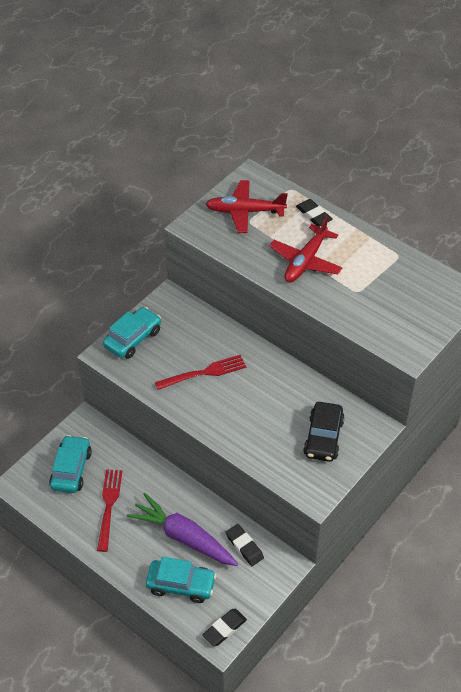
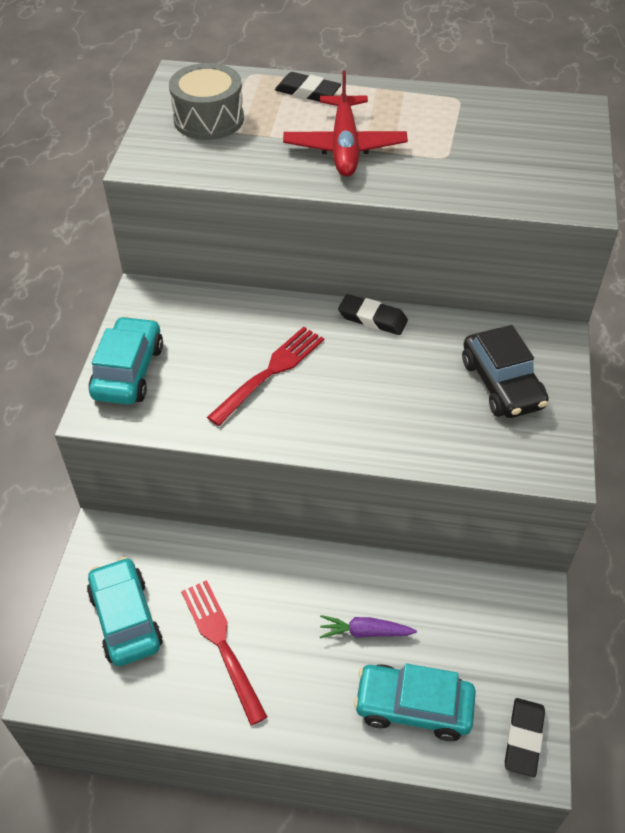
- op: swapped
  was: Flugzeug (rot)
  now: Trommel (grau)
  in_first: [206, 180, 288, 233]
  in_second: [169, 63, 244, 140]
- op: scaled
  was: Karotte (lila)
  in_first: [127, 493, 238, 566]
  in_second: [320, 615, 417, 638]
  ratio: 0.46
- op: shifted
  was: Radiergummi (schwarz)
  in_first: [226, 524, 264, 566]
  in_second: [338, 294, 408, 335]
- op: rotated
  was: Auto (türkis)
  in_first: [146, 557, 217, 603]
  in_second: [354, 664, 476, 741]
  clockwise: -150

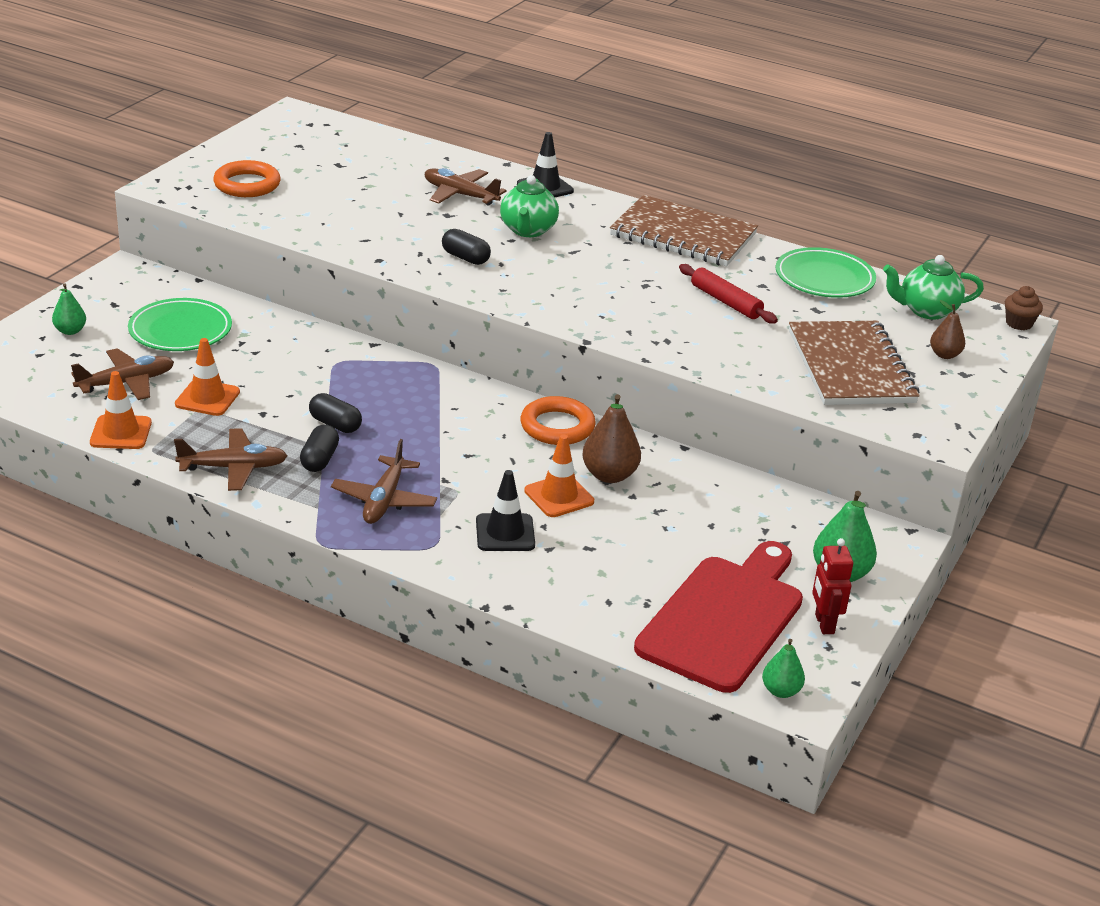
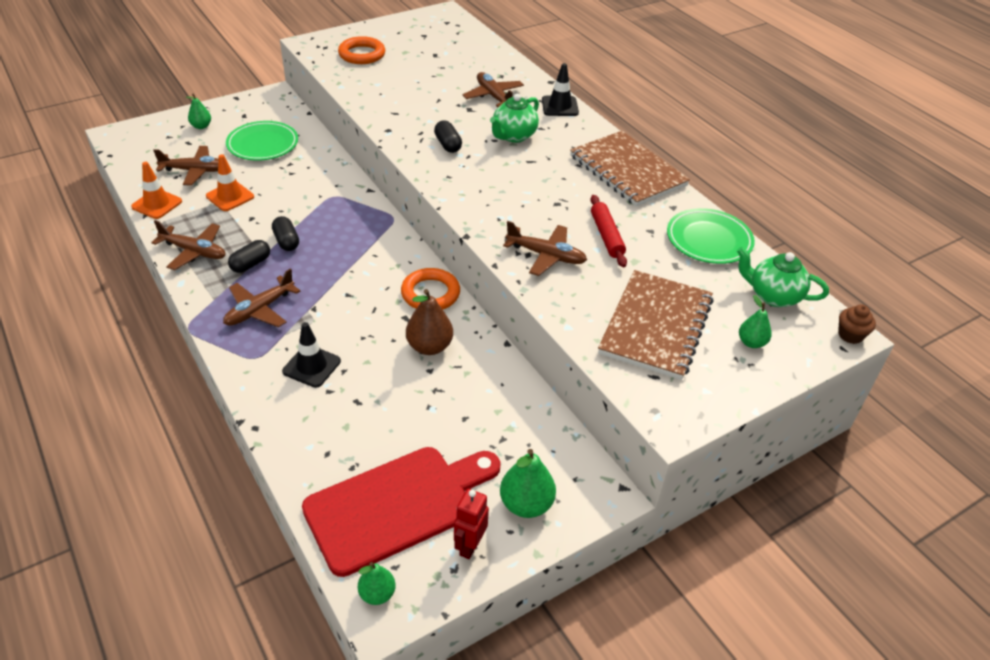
- op: new
  now: Flugzeug (braun)
  in_second: [503, 221, 587, 276]
- op: repainted
  was: Birne (braun)
  now: Birne (grün)
  in_first: [930, 300, 965, 359]
  in_second: [739, 295, 772, 348]
- op: gone
  was: Leitkegel (orange)
  in_first: [524, 434, 594, 517]

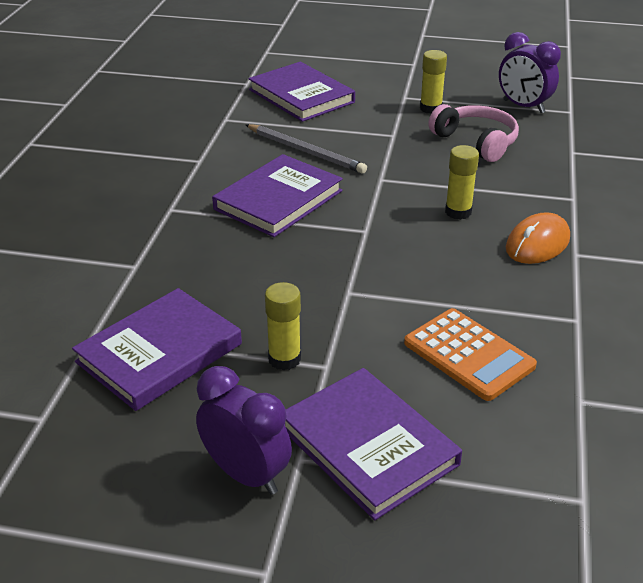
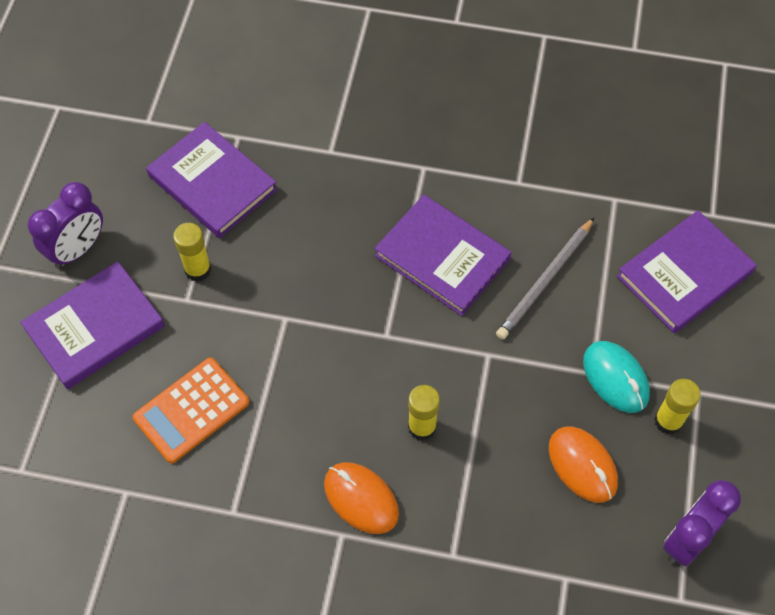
- op: swapped
  was: Kopfhörer (rosa)
  now: Computermaus (orange)
  in_first: [428, 104, 519, 162]
  in_second: [549, 426, 618, 503]
- op: new
  now: Computermaus (türkis)
  in_second: [583, 341, 650, 413]

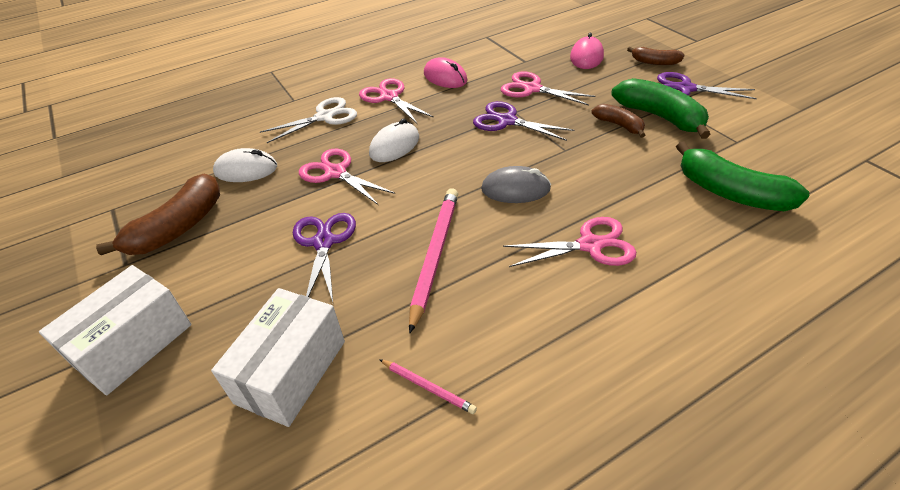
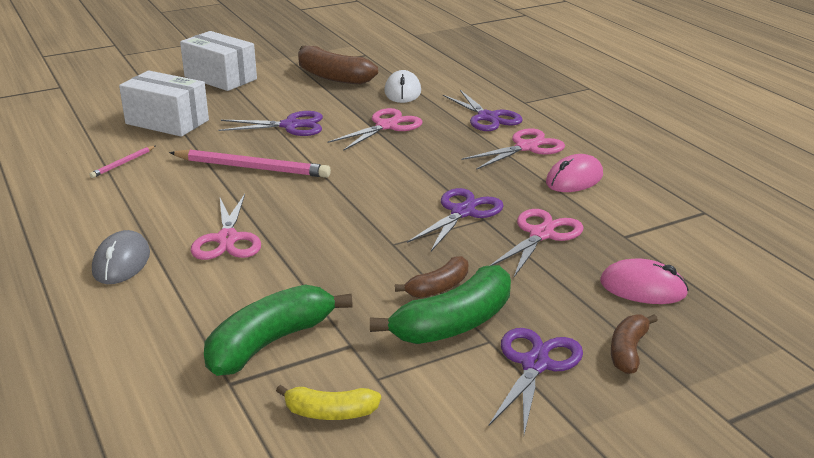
- op: shifted
  was: Computermaus (grau)
  in_first: [481, 166, 551, 203]
  in_second: [92, 230, 150, 284]
- op: new
  now: Banane (gelb)
  in_second: [276, 385, 381, 420]
- op: repainted
  was: Schere (weiß)
  now: Schere (lila)
  in_first: [260, 97, 357, 143]
  in_second: [443, 90, 523, 131]
- op: gone
  was: Computermaus (weiß)
  in_first: [369, 119, 419, 162]

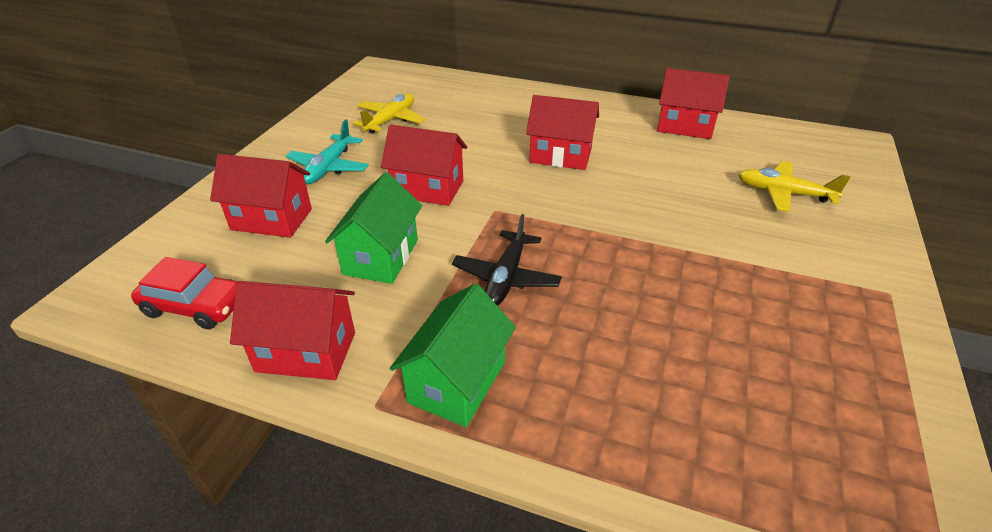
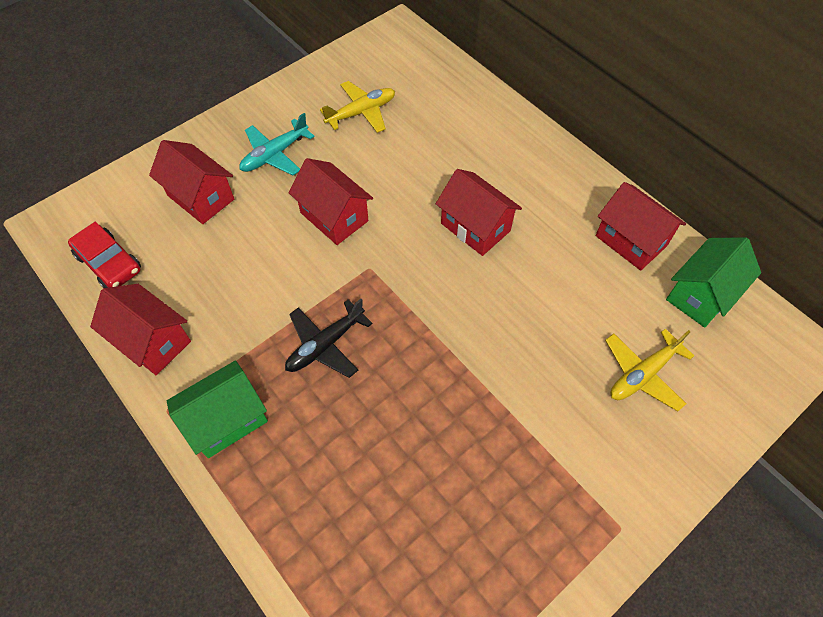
- op: rotated
  was: Flugzeug (gelb)
  in_first: [738, 161, 850, 212]
  in_second: [605, 329, 694, 411]
  clockwise: -90
- op: shifted
  was: Haus (grün)
  in_first: [325, 172, 422, 284]
  in_second: [666, 237, 761, 328]

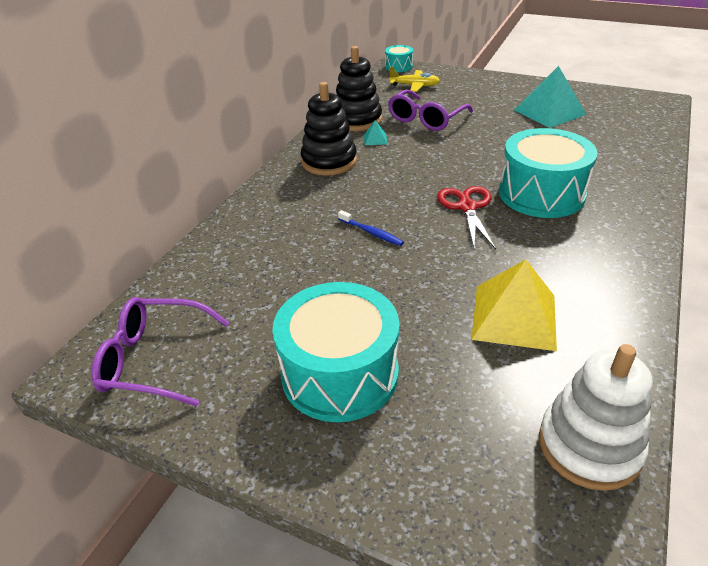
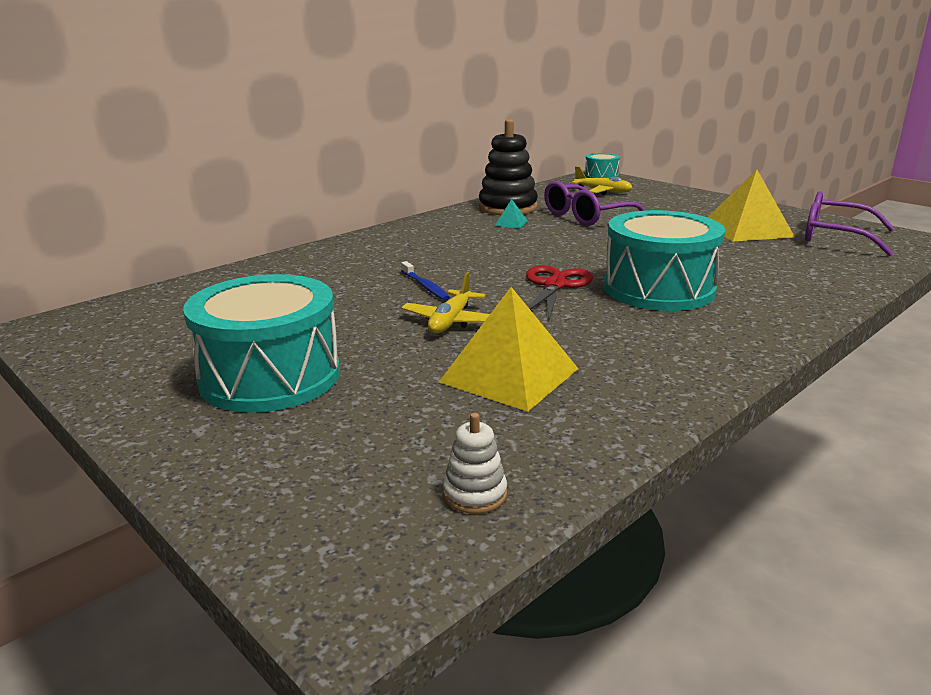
- op: new
  now: Flugzeug (gelb)
  in_second: [401, 272, 490, 333]
- op: scaled
  was: Stapelspielzeug (weiß)
  in_first: [539, 344, 653, 491]
  in_second: [443, 413, 507, 514]
  ratio: 0.48
- op: repainted
  was: Pyramide (türkis)
  now: Pyramide (gelb)
  in_first: [514, 66, 587, 128]
  in_second: [707, 169, 795, 242]
- op: shifted
  was: Brille (lila)
  in_first: [91, 297, 230, 406]
  in_second: [805, 191, 895, 256]
- op: gone
  was: Stapelspielzeug (schwarz)
  in_first: [301, 82, 357, 176]

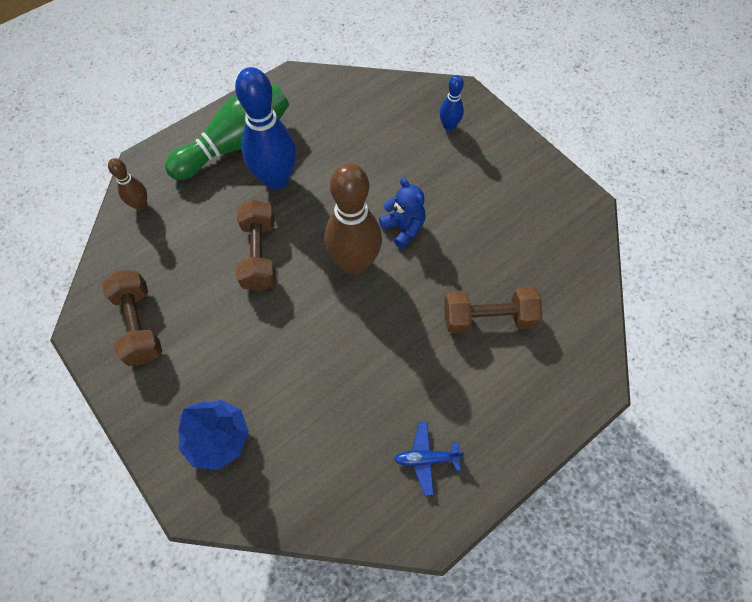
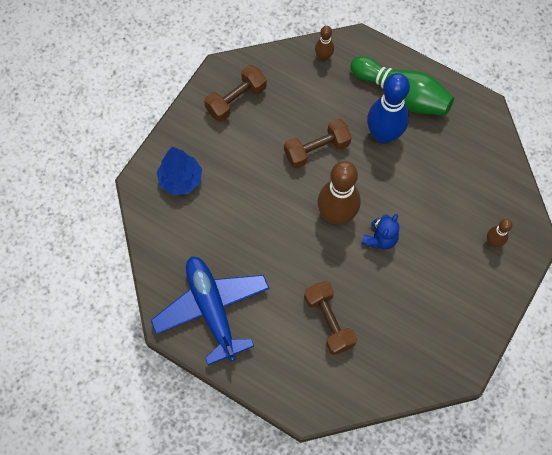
- op: scaled
  was: Flugzeug (blau)
  in_first: [395, 422, 464, 495]
  in_second: [151, 256, 269, 365]
  ratio: 2.47
- op: repainted
  was: Bowlingkegel (blau)
  now: Bowlingkegel (braun)
  in_first: [440, 75, 464, 131]
  in_second: [487, 219, 512, 247]

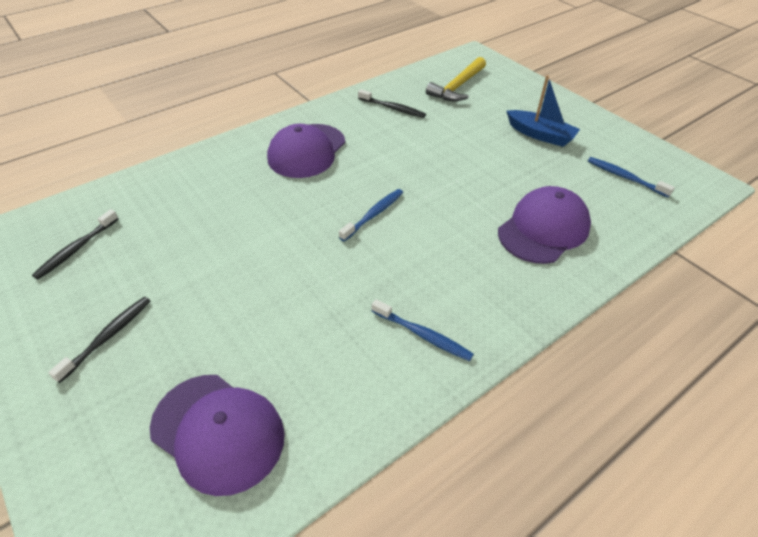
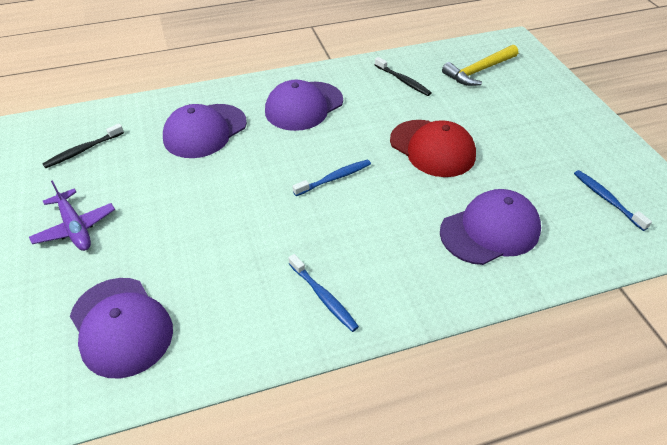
- op: swapped
  was: Zahnbürste (schwarz)
  now: Flugzeug (lila)
  in_first: [48, 297, 150, 383]
  in_second: [29, 180, 115, 251]
- op: new
  now: Kappe (lila)
  in_second: [163, 104, 247, 158]
- op: new
  now: Kappe (rot)
  in_second: [390, 120, 476, 177]
- op: gone
  was: Boot (blau)
  in_first: [507, 75, 580, 147]

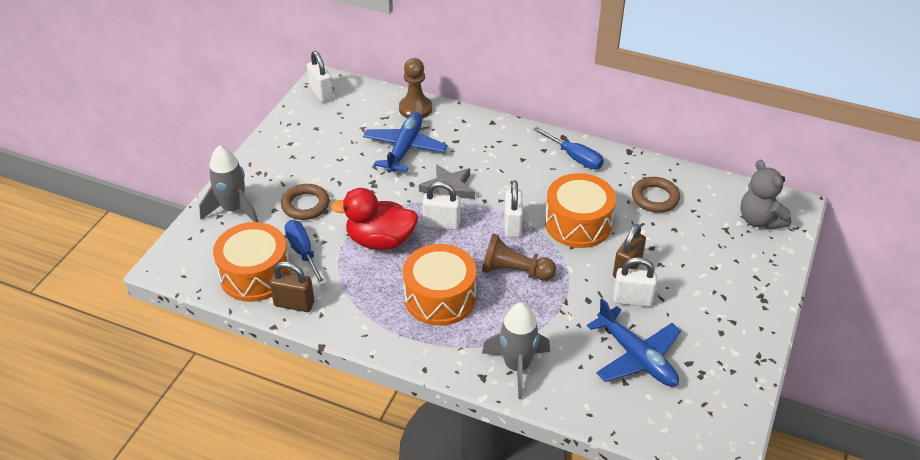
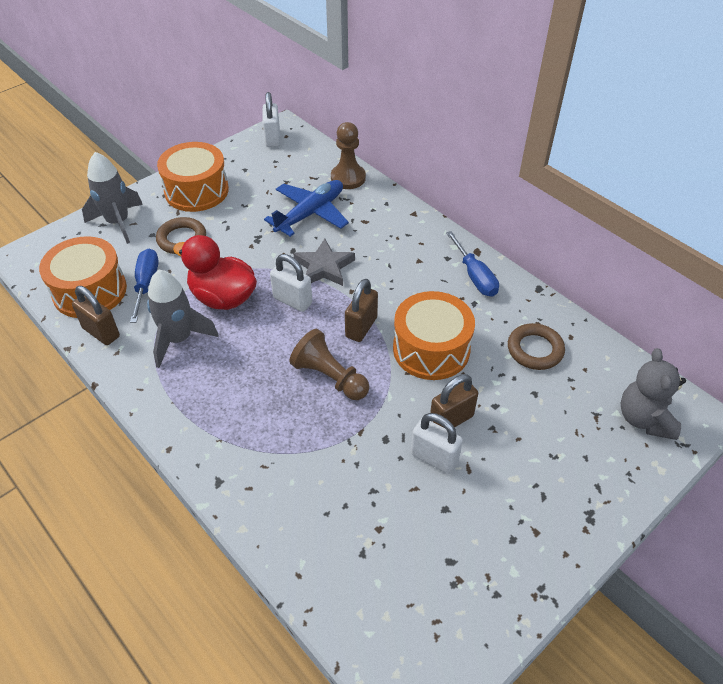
- op: shifted
  was: Rakete (grau)
  in_first: [482, 303, 550, 399]
  in_second: [147, 270, 219, 368]
- op: shifted
  was: Trommel (orange)
  in_first: [403, 244, 477, 326]
  in_second: [157, 142, 229, 212]
- op: repainted
  was: Vorhängeschloss (weiß)
  now: Vorhängeschloss (braun)
  in_first: [504, 180, 523, 238]
  in_second: [345, 279, 378, 342]
- op: gone
  was: Flugzeug (blau)
  in_first: [587, 298, 681, 387]

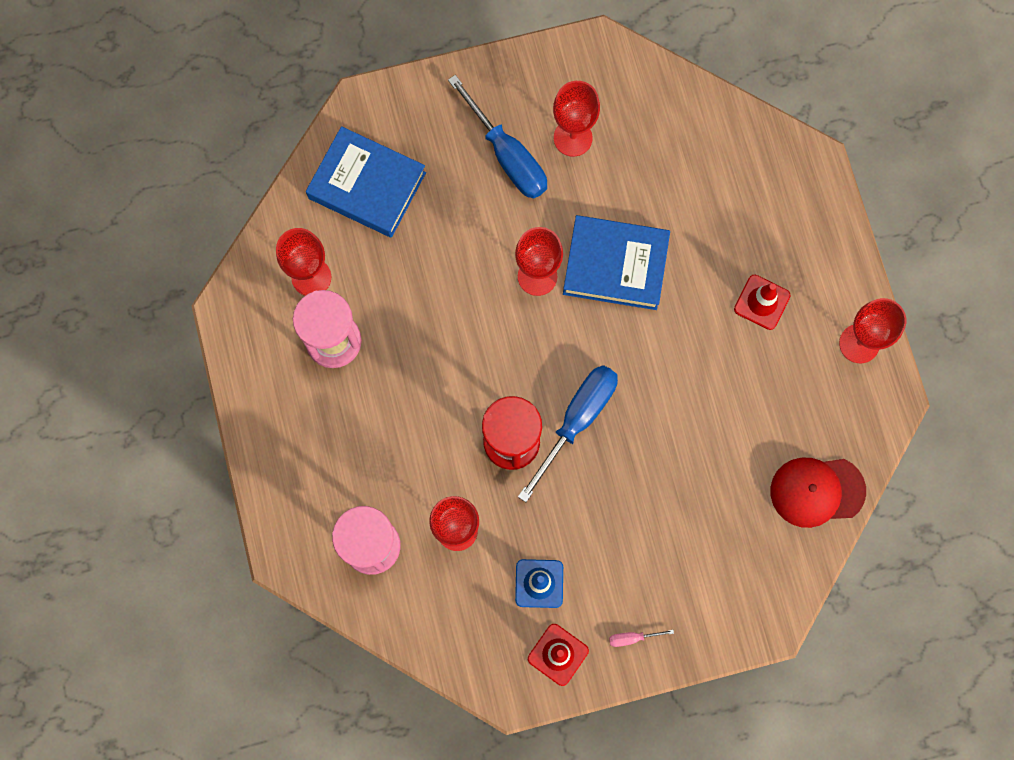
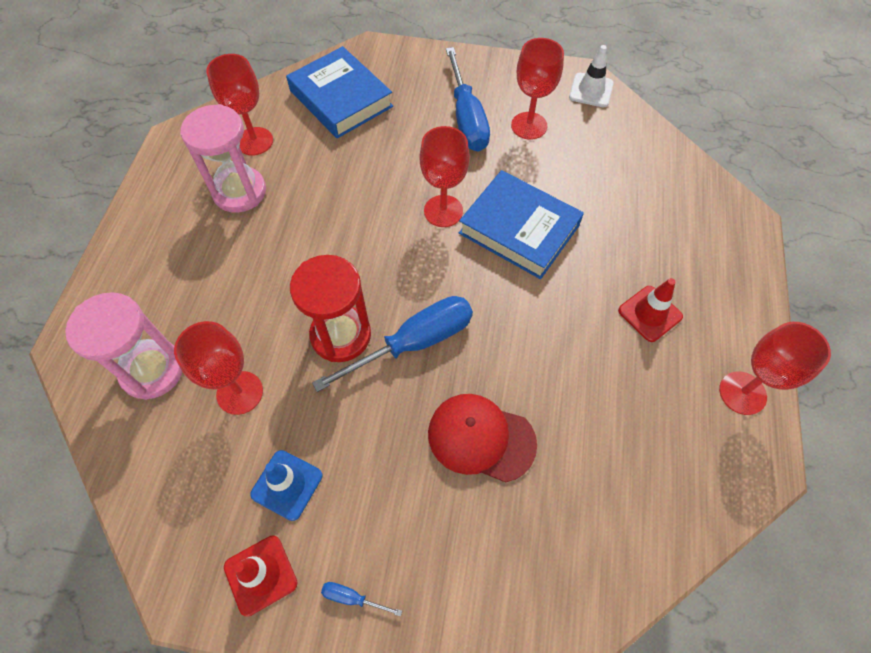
- op: repainted
  was: Schraubenzieher (rosa)
  now: Schraubenzieher (blau)
  in_first: [609, 630, 674, 647]
  in_second: [321, 582, 402, 617]
- op: shifted
  was: Kappe (rot)
  in_first: [771, 458, 866, 528]
  in_second: [428, 394, 537, 482]
- op: new
  now: Leitkegel (weiß)
  in_second: [569, 45, 614, 107]

